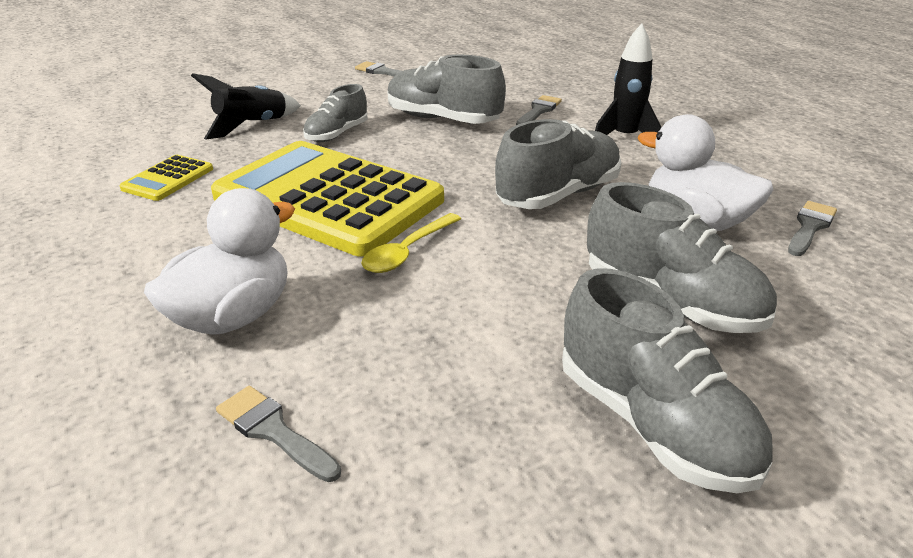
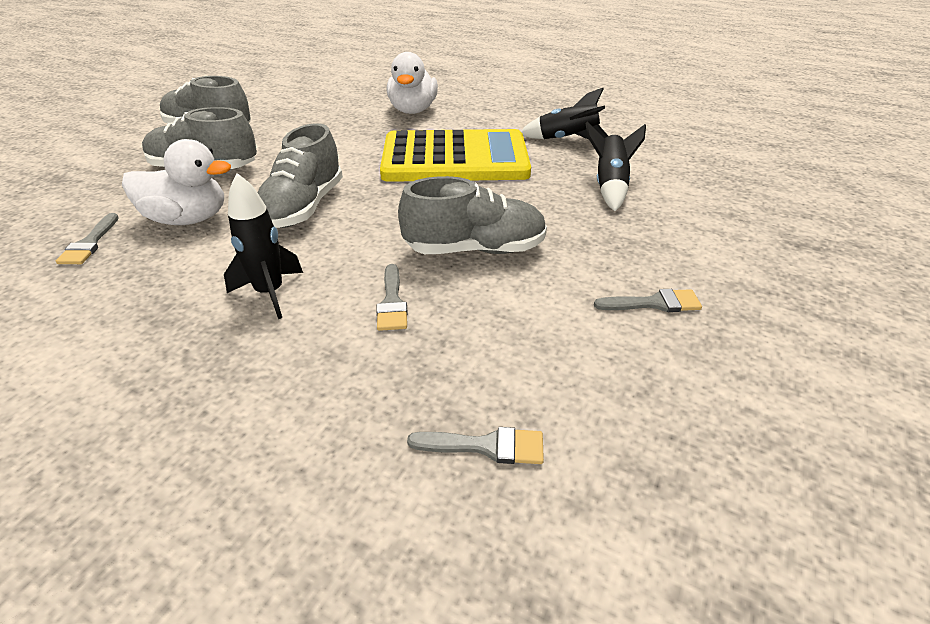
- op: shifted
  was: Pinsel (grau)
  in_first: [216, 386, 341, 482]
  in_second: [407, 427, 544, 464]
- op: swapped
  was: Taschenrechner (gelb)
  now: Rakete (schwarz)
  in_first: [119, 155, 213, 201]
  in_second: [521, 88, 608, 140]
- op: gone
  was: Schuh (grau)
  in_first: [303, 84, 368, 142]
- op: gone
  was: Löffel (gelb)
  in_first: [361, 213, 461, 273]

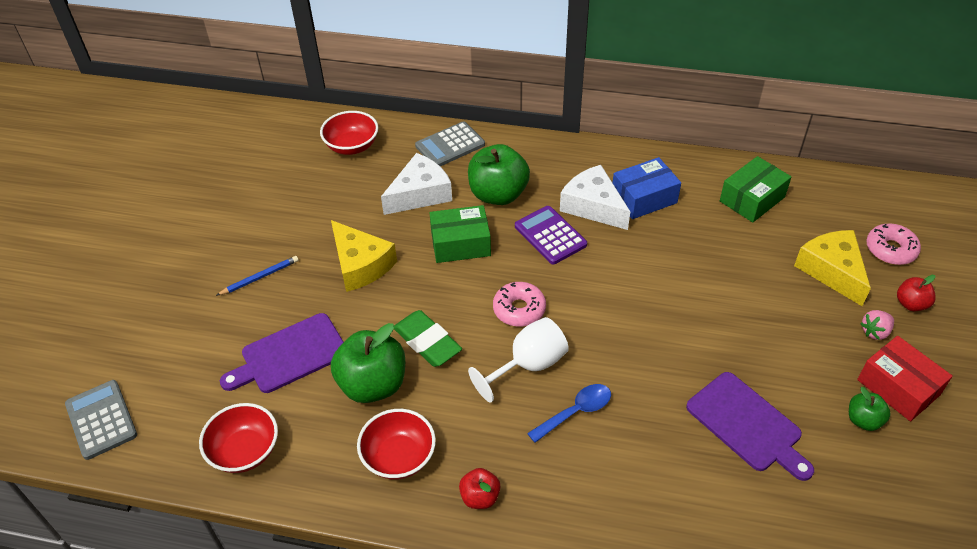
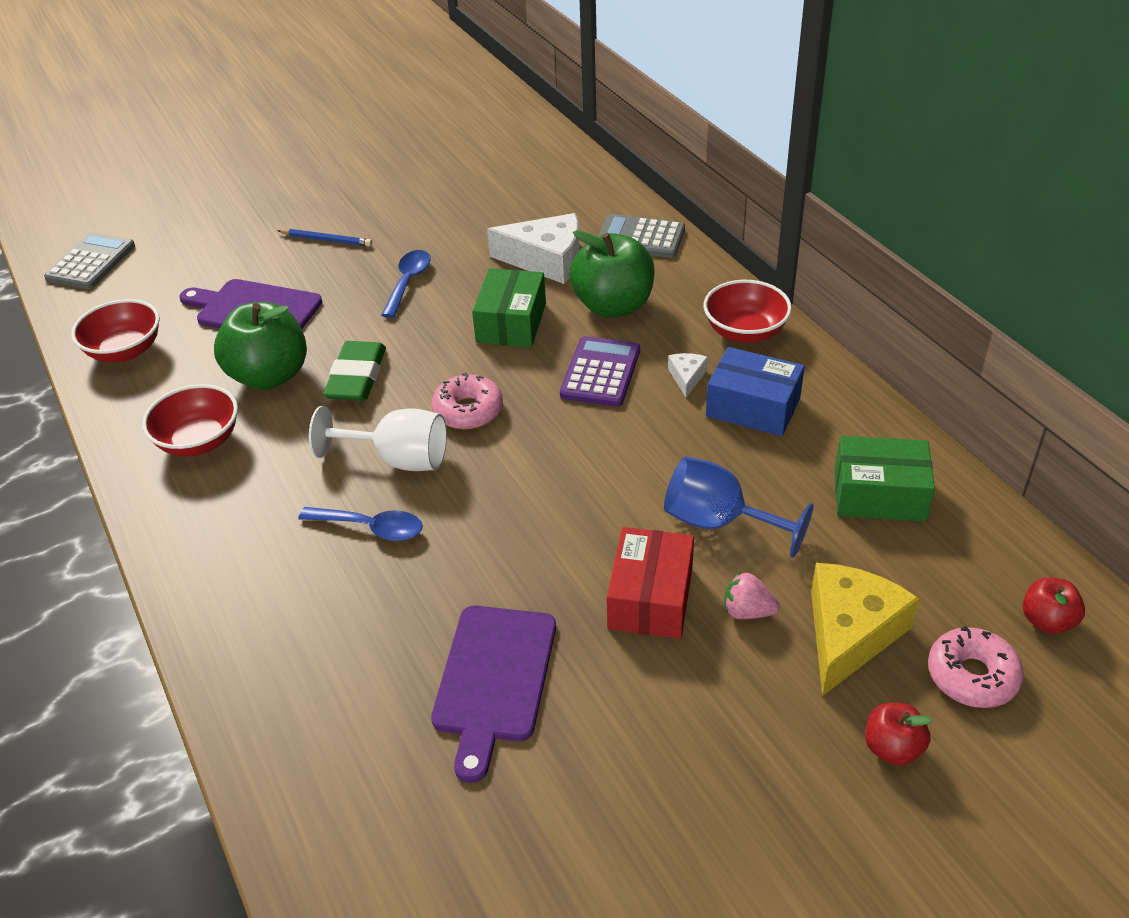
- op: swapped
  was: Käse (gelb)
  now: Löffel (blau)
  in_first: [331, 220, 397, 292]
  in_second: [381, 250, 431, 318]
- op: rotated
  was: Schachtel (grün)
  in_first: [429, 205, 491, 263]
  in_second: [472, 268, 546, 347]
  clockwise: 60
- op: shifted
  was: Schachtel (rot)
  in_first: [857, 336, 953, 421]
  in_second: [607, 527, 694, 639]
- op: new
  now: Kelch (blau)
  in_second: [664, 457, 813, 558]
- op: scaled
  was: Käse (weiß)
  in_first: [560, 165, 630, 230]
  in_second: [668, 353, 708, 398]
  ratio: 0.47
- op: shifted
  was: Schüssel (rot)
  in_first: [320, 111, 378, 155]
  in_second: [703, 280, 792, 343]
- op: shifted
  was: Erdbeere (rosa)
  in_first: [860, 310, 894, 340]
  in_second: [725, 572, 780, 619]
- op: shifted
  was: Apfel (rot)
  in_first: [459, 468, 501, 509]
  in_second: [1023, 577, 1085, 634]
- op: gone
  was: Apfel (grün)
  in_first: [849, 387, 891, 431]

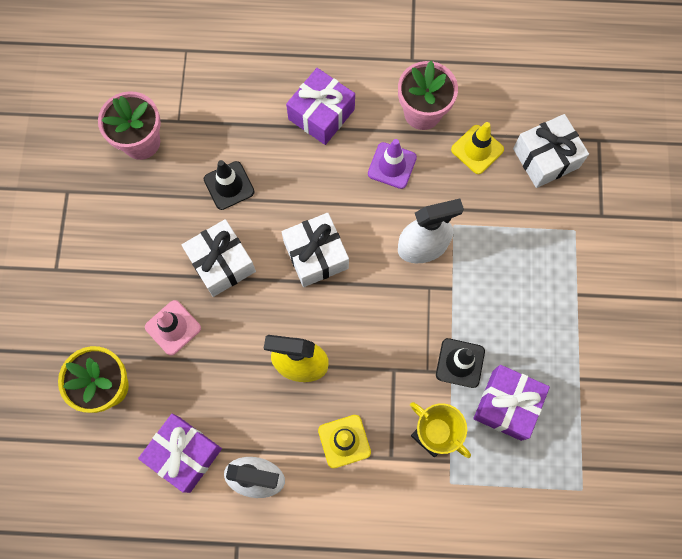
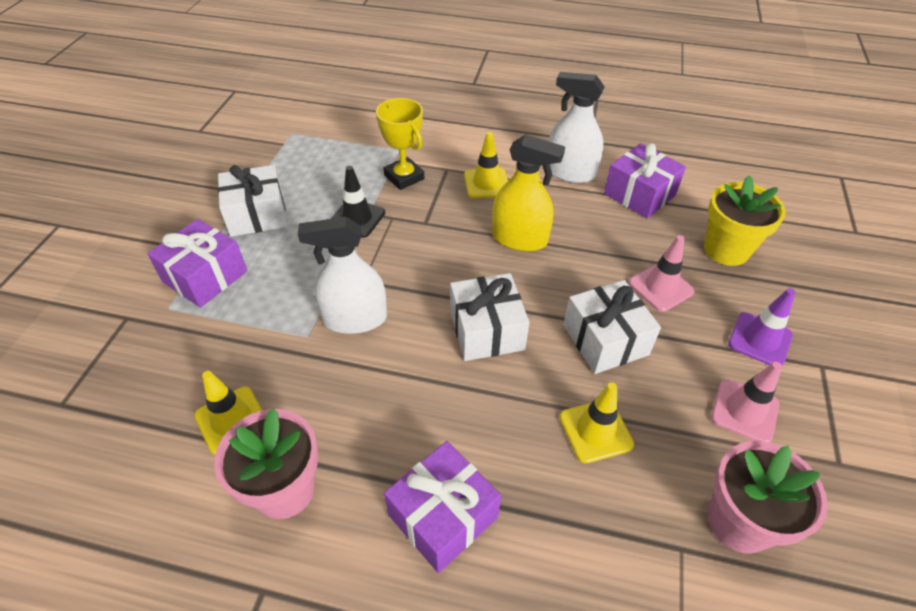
- op: shifted
  was: Geschenk (lila)
  in_first: [473, 365, 550, 441]
  in_second: [147, 219, 247, 308]
- op: shifted
  was: Geschenk (weiß)
  in_first: [513, 114, 589, 188]
  in_second: [218, 165, 287, 237]
- op: repainted
  was: Leitkegel (schwarz)
  now: Leitkegel (gelb)
  in_first: [204, 160, 255, 210]
  in_second: [560, 382, 634, 463]
- op: new
  now: Leitkegel (rosa)
  in_second: [711, 362, 782, 442]
- op: shifted
  was: Leitkegel (lila)
  in_first: [368, 139, 417, 189]
  in_second: [728, 288, 795, 366]

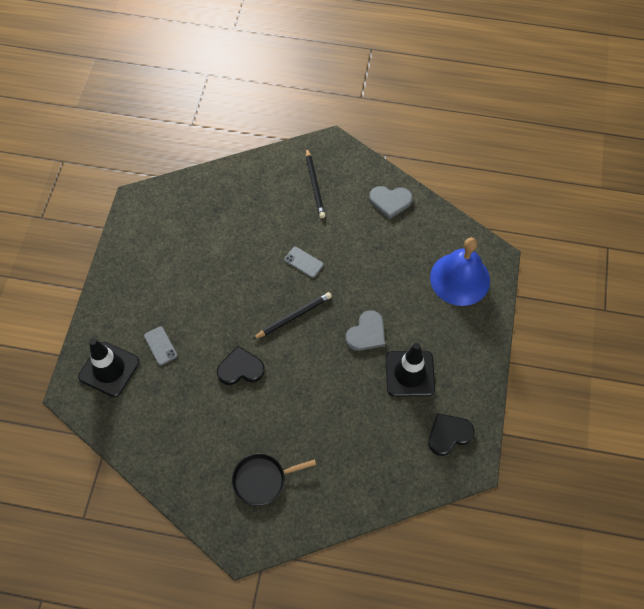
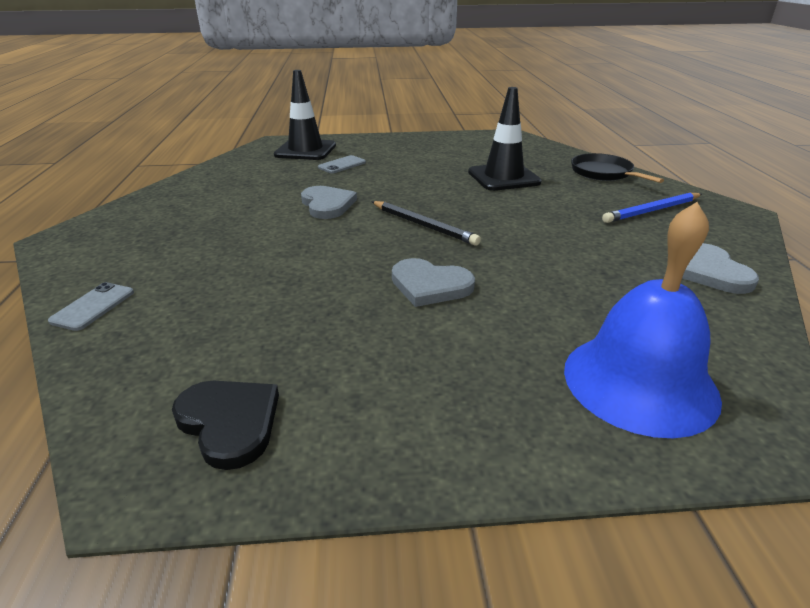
- op: shifted
  was: Handy (grau)
  in_first: [284, 247, 323, 278]
  in_second: [48, 282, 134, 331]
- op: repainted
  was: Herz (schwarz)
  now: Herz (grau)
  in_first: [217, 346, 265, 385]
  in_second: [301, 186, 357, 219]
- op: shifted
  was: Leitkegel (schwarz)
  in_first: [386, 343, 435, 396]
  in_second: [468, 87, 542, 191]
- op: shifted
  was: Pfanne (schwarz)
  in_first: [232, 453, 316, 506]
  in_second: [571, 153, 664, 183]
- op: repainted
  was: Bleistift (schwarz)
  now: Bleistift (blau)
  in_first: [306, 148, 326, 218]
  in_second: [602, 193, 702, 223]

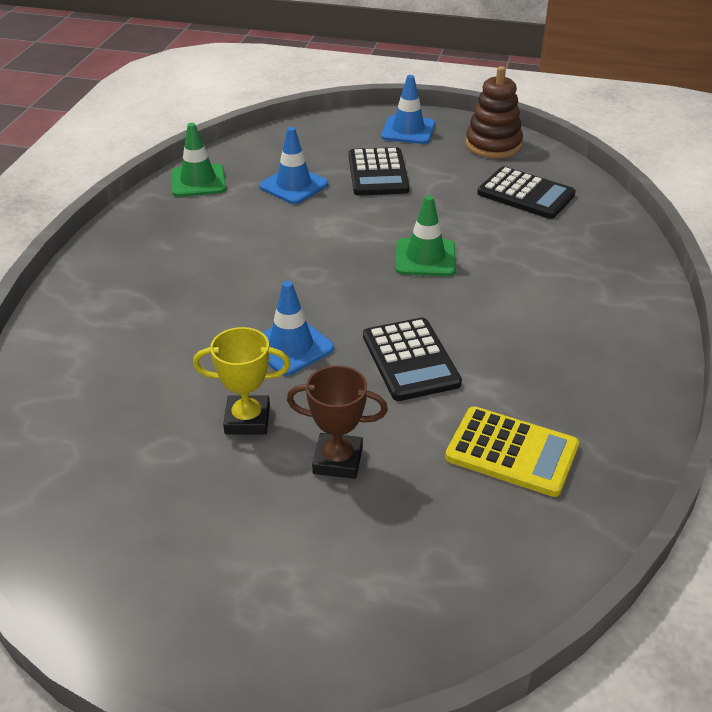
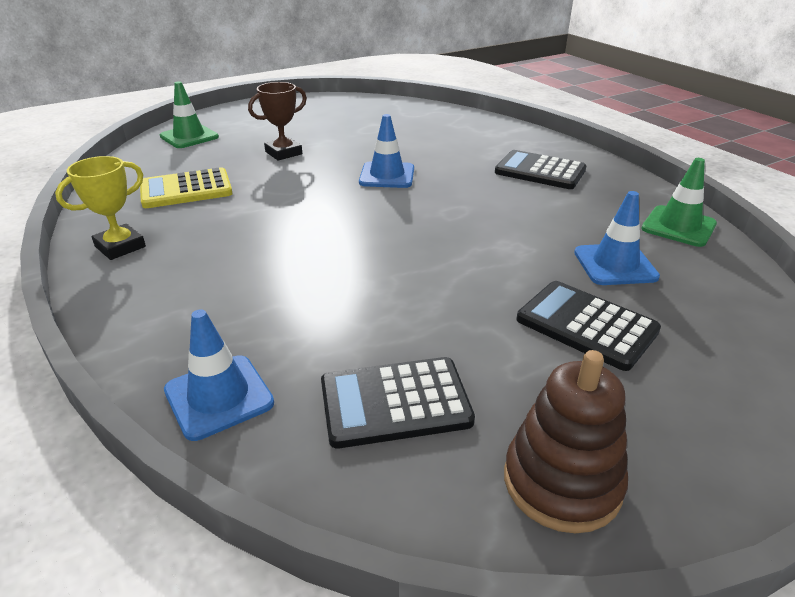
- op: shifted
  was: Pokal (gelb)
  in_first: [193, 327, 290, 435]
  in_second: [55, 156, 146, 260]
- op: shifted
  was: Leitkegel (grün)
  in_first: [396, 195, 456, 276]
  in_second: [160, 81, 219, 148]
- op: shifted
  was: Leitkegel (blau)
  in_first: [381, 75, 435, 144]
  in_second: [164, 309, 274, 441]
- op: shifted
  was: Taschenrechner (schwarz)
  in_first: [363, 318, 462, 401]
  in_second: [495, 150, 587, 189]

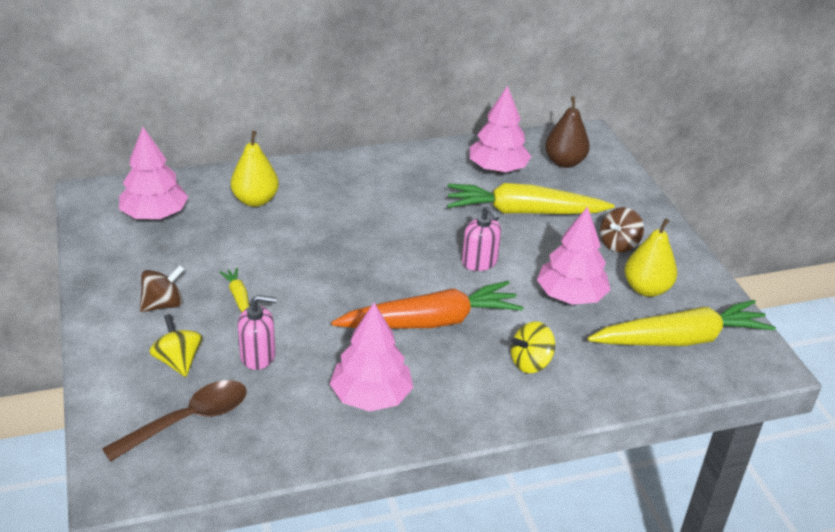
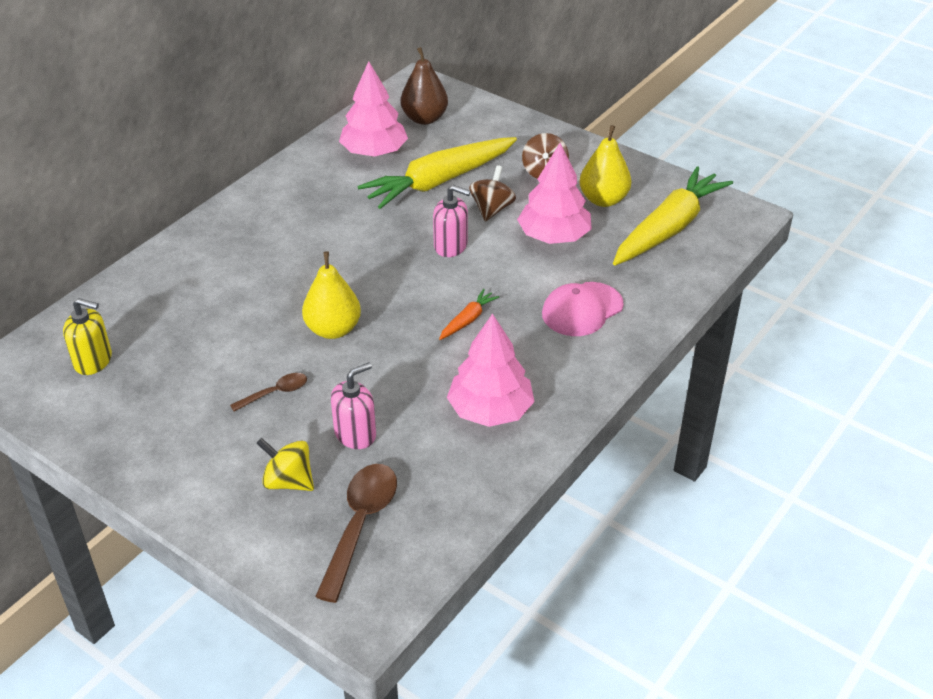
- op: swapped
  was: Baum (rosa)
  now: Seifenspender (gelb)
  in_first: [119, 127, 188, 219]
  in_second: [63, 298, 112, 375]
- op: swapped
  was: Karotte (gelb)
  now: Löffel (braun)
  in_first: [219, 268, 249, 312]
  in_second: [230, 373, 307, 411]
- op: shifted
  was: Birne (gelb)
  in_first: [231, 131, 279, 207]
  in_second: [302, 251, 361, 339]
- op: scaled
  was: Karotte (orange)
  in_first: [331, 281, 523, 329]
  in_second: [439, 289, 500, 340]
  ratio: 0.43
- op: shifted
  was: Kreisel (braun)
  in_first: [140, 265, 184, 312]
  in_second: [469, 165, 516, 222]
- op: swapped
  was: Kreisel (gelb)
  now: Kappe (rosa)
  in_first: [511, 321, 555, 373]
  in_second: [542, 282, 624, 336]

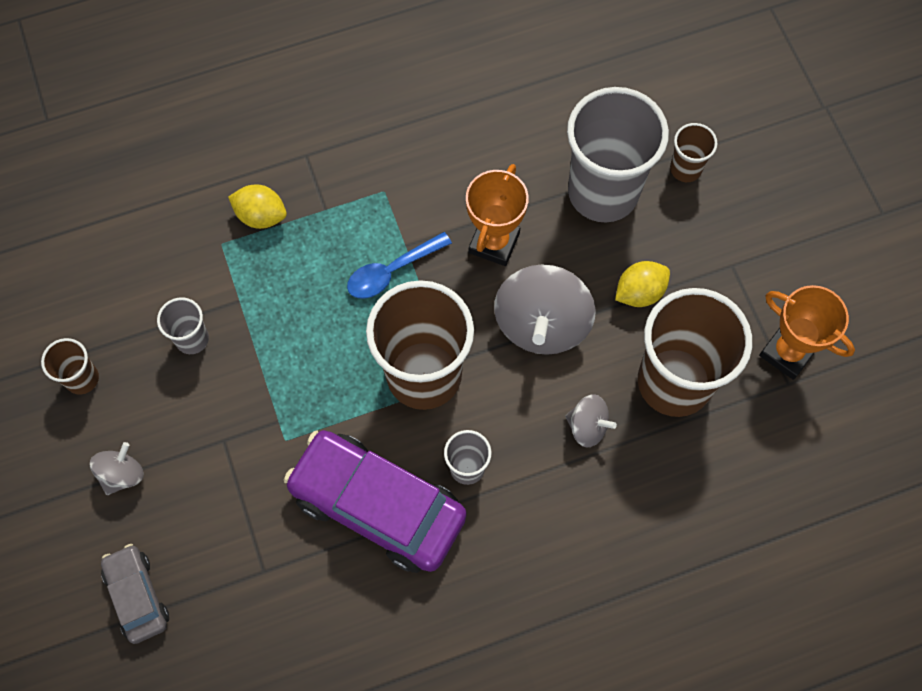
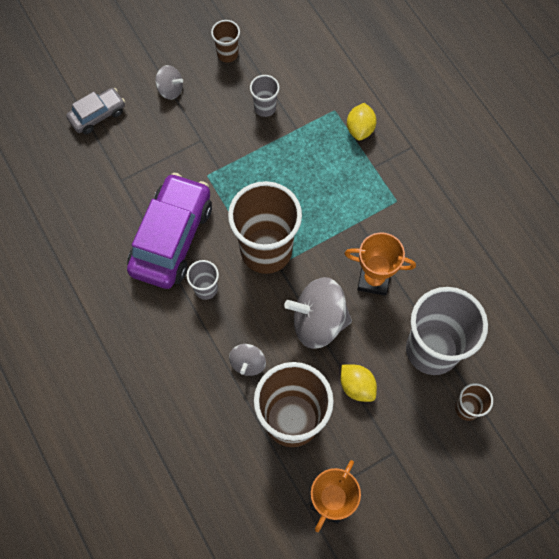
- op: gone
  was: Löffel (blau)
  in_first: [347, 232, 452, 299]

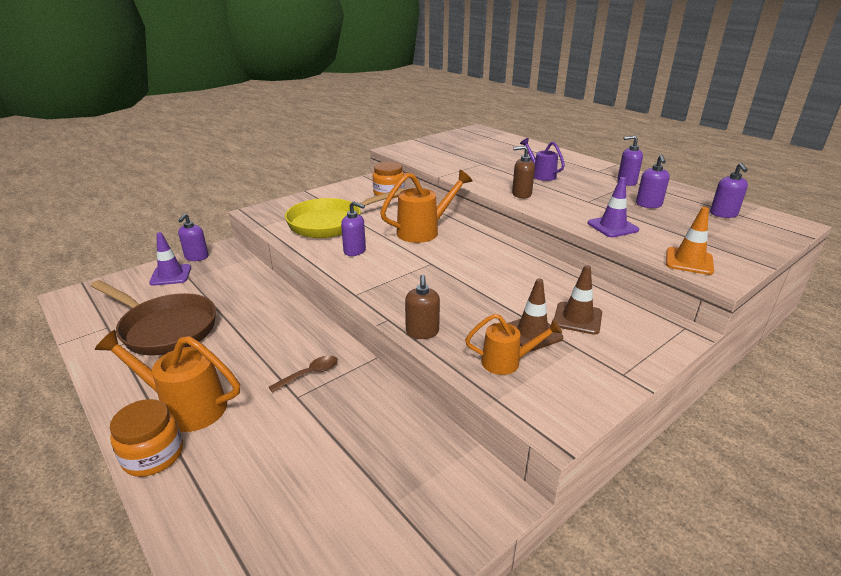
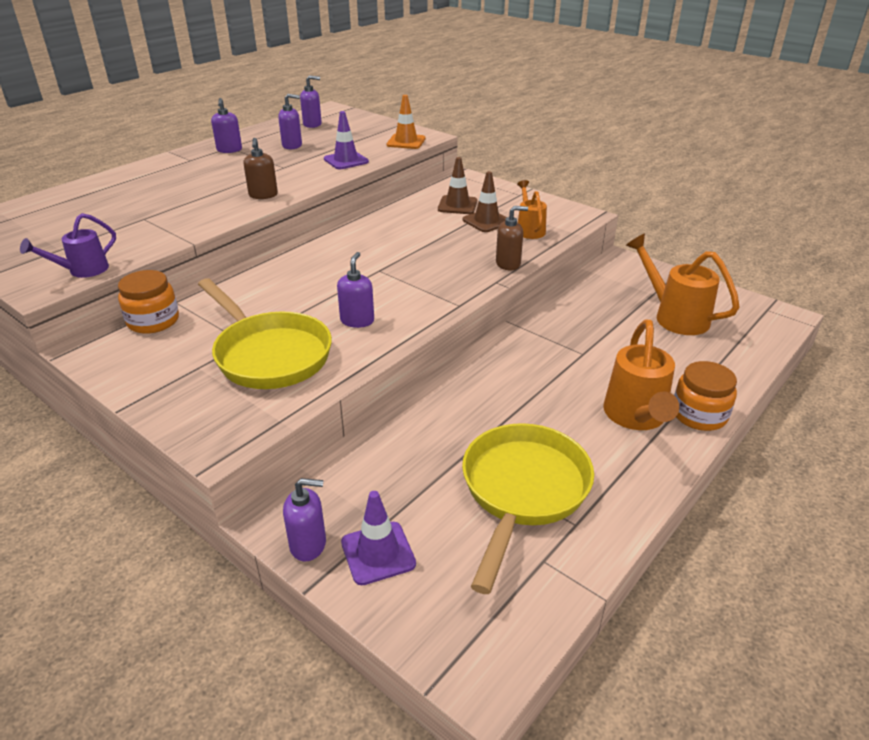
- op: shifted
  was: Gießkanne (lila)
  in_first: [520, 138, 565, 181]
  in_second: [20, 213, 116, 278]
- op: repainted
  was: Pfanne (braun)
  now: Pfanne (gelb)
  in_first: [91, 280, 216, 356]
  in_second: [462, 423, 594, 594]
- op: shifted
  was: Gießkanne (orange)
  in_first: [380, 170, 472, 243]
  in_second: [626, 233, 740, 335]
- op: gone
  was: Löffel (braun)
  in_first: [269, 355, 338, 393]

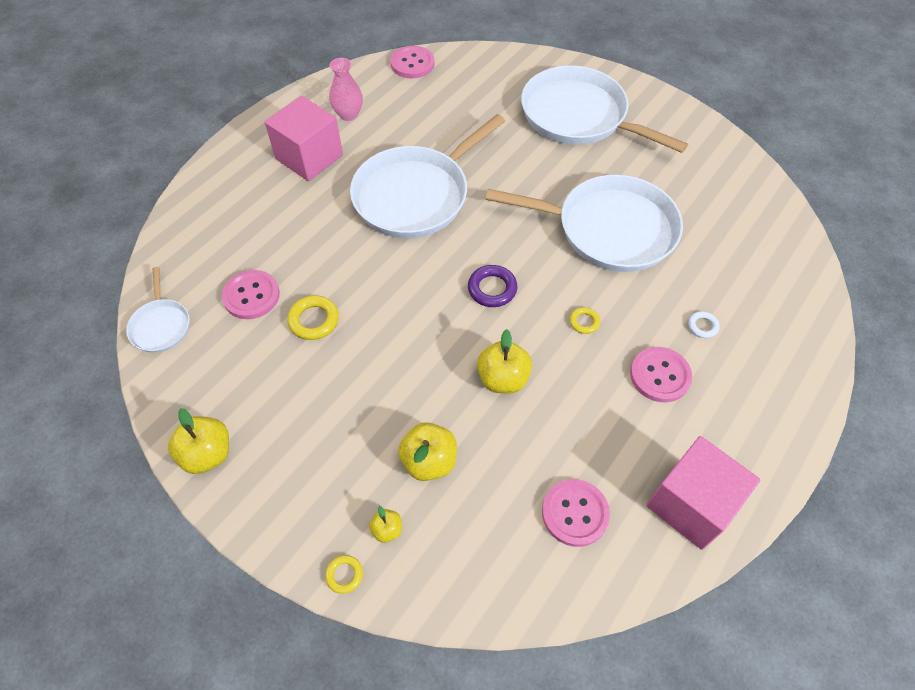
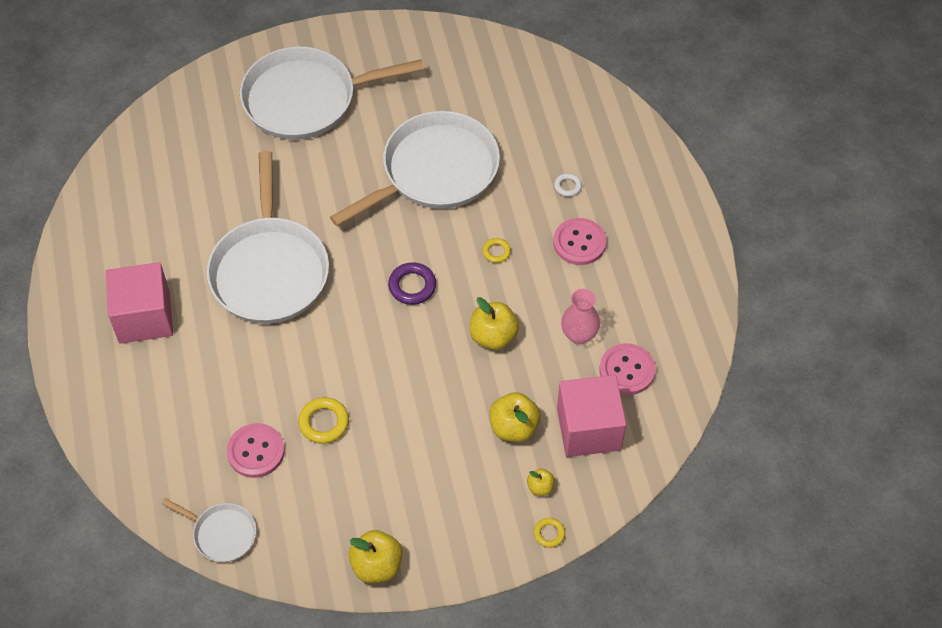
- op: shifted
  was: Kubus (rosa)
  in_first: [646, 436, 760, 550]
  in_second: [557, 375, 626, 457]
- op: shifted
  was: Vase (rosa)
  in_first: [329, 58, 363, 121]
  in_second: [561, 289, 600, 344]
- op: gone
  was: Knopf (rosa)
  in_first: [390, 46, 435, 79]

